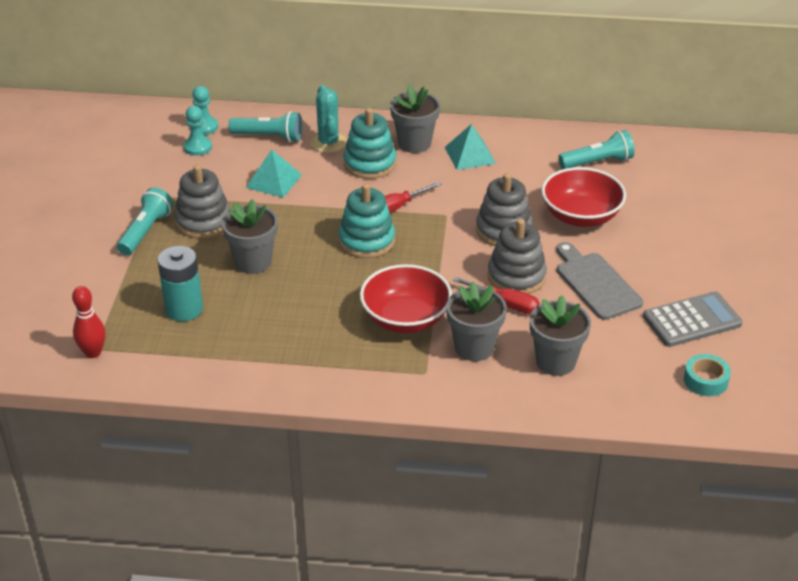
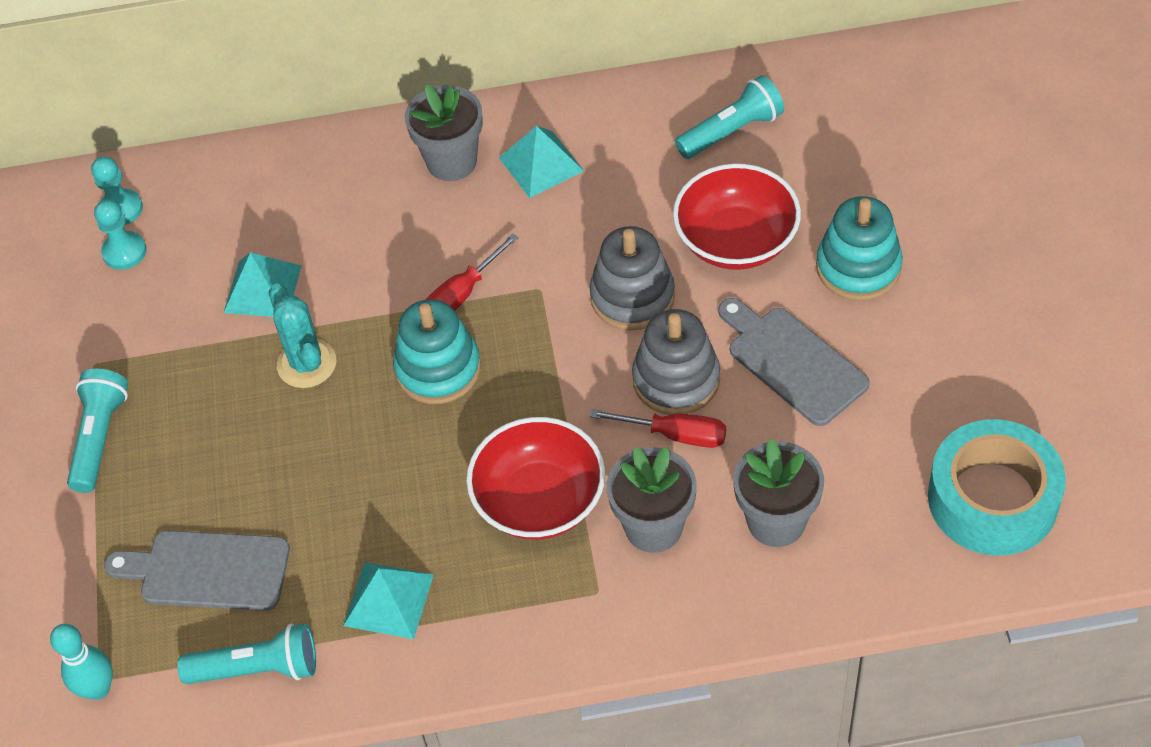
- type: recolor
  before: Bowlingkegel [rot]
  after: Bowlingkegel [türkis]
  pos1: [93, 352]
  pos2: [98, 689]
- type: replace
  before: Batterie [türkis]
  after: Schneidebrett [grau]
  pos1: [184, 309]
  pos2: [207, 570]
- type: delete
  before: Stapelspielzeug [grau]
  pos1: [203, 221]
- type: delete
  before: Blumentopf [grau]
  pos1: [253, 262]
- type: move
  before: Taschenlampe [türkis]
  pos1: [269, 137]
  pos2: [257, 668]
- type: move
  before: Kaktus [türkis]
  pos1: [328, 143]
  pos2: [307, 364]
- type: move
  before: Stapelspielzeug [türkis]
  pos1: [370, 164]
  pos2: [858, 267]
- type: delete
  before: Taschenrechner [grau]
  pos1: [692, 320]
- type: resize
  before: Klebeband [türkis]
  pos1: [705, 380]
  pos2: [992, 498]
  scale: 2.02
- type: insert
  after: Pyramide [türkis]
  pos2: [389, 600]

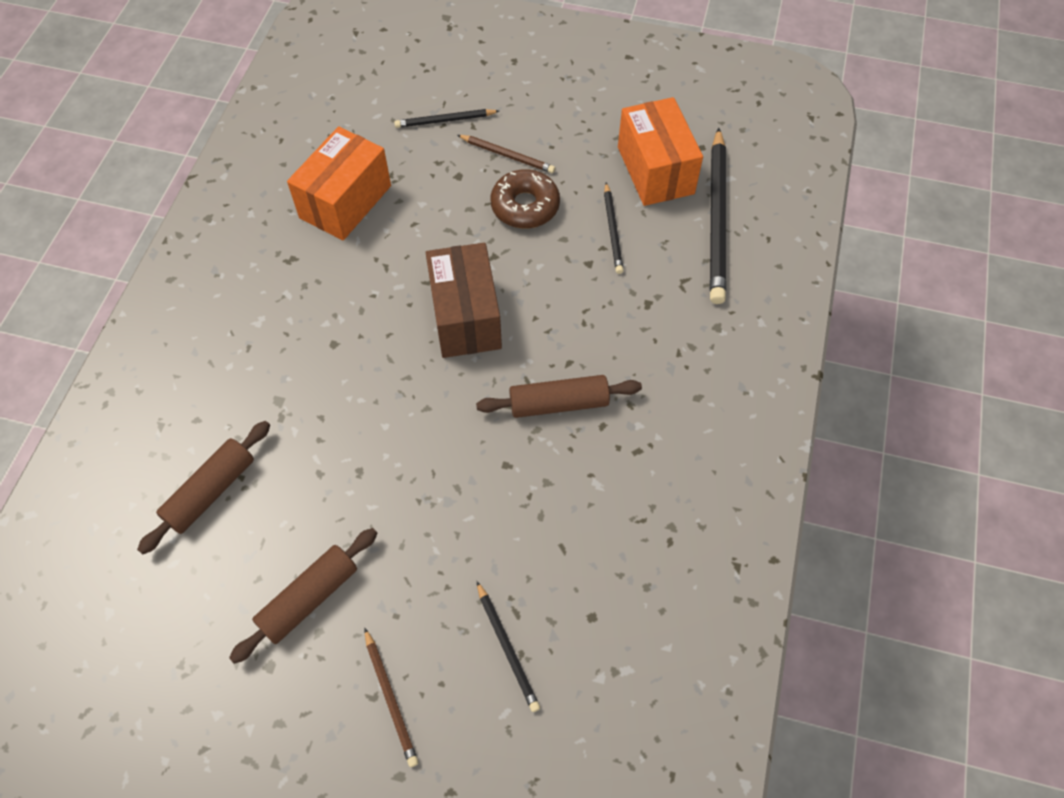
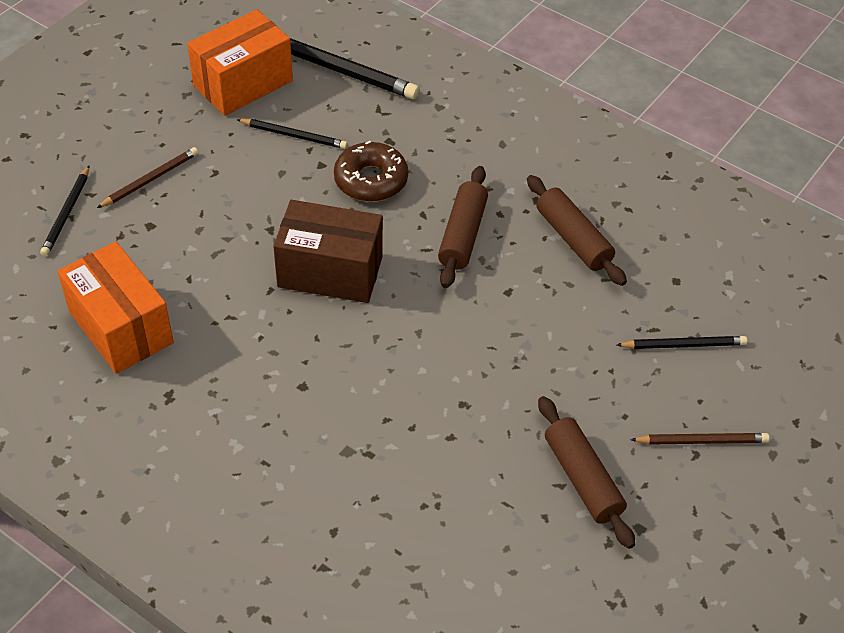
- type: move
  before: Nudelholz [braun]
  pos1: [211, 492]
  pos2: [573, 239]
- type: move
  before: Donut [braun]
  pos1: [525, 206]
  pos2: [371, 180]
- type: rotate
  before: Schachtel [orange]
  pos1: [655, 170]
  pos2: [243, 83]
  turn: -45

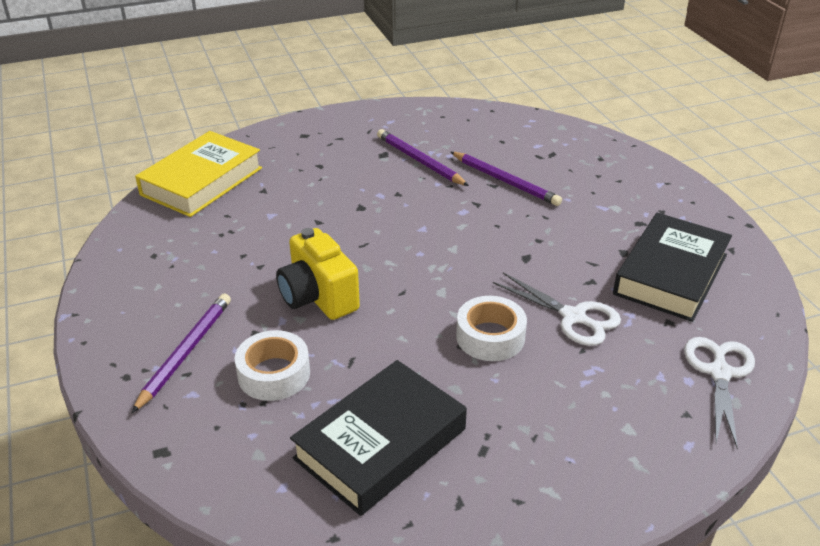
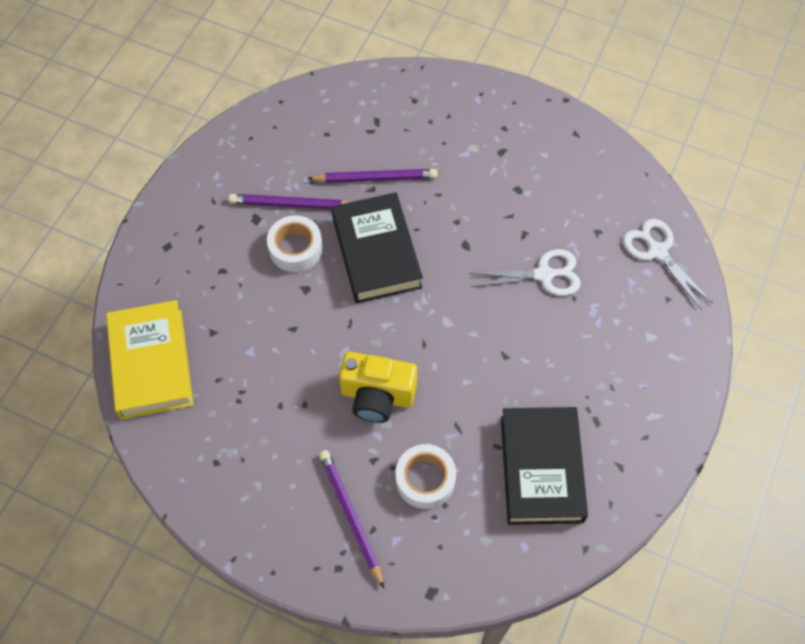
- type: move
  before: Klebeband [weiß]
  pos1: [490, 337]
  pos2: [295, 248]
- type: move
  before: Buch [schwarz]
  pos1: [670, 274]
  pos2: [376, 252]

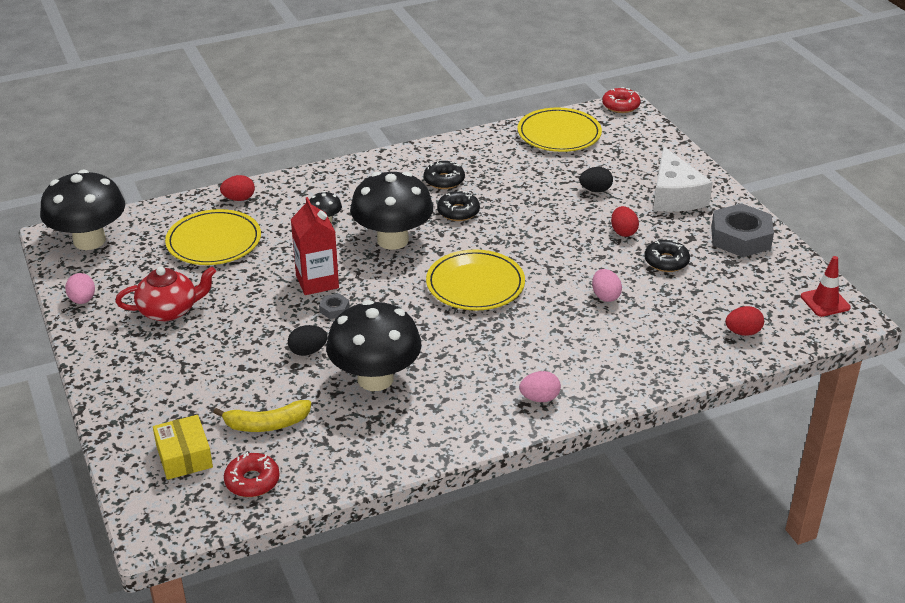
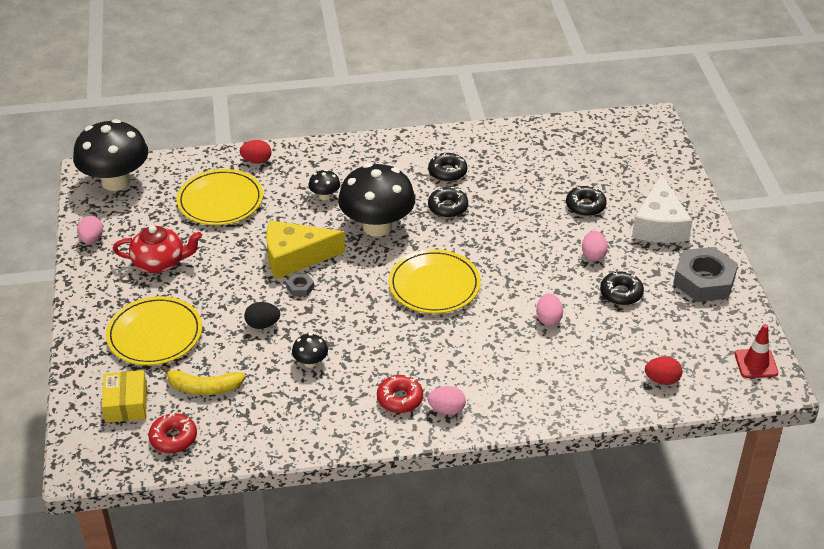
- type: replace
  before: Getränkekarton [rot]
  after: Käse [gelb]
  pos1: [317, 281]
  pos2: [295, 257]
- type: resize
  before: Pilz [schwarz]
  pos1: [375, 379]
  pos2: [310, 362]
  scale: 0.43
- type: move
  before: Teller [gelb]
  pos1: [559, 134]
  pos2: [155, 334]
- type: replace
  before: Ei [schwarz]
  after: Donut [schwarz]
  pos1: [595, 190]
  pos2: [585, 206]
- type: move
  before: Donut [rot]
  pos1: [620, 106]
  pos2: [400, 399]
- type: recolor
  before: Ei [rot]
  after: Ei [rosa]
  pos1: [623, 232]
  pos2: [593, 255]

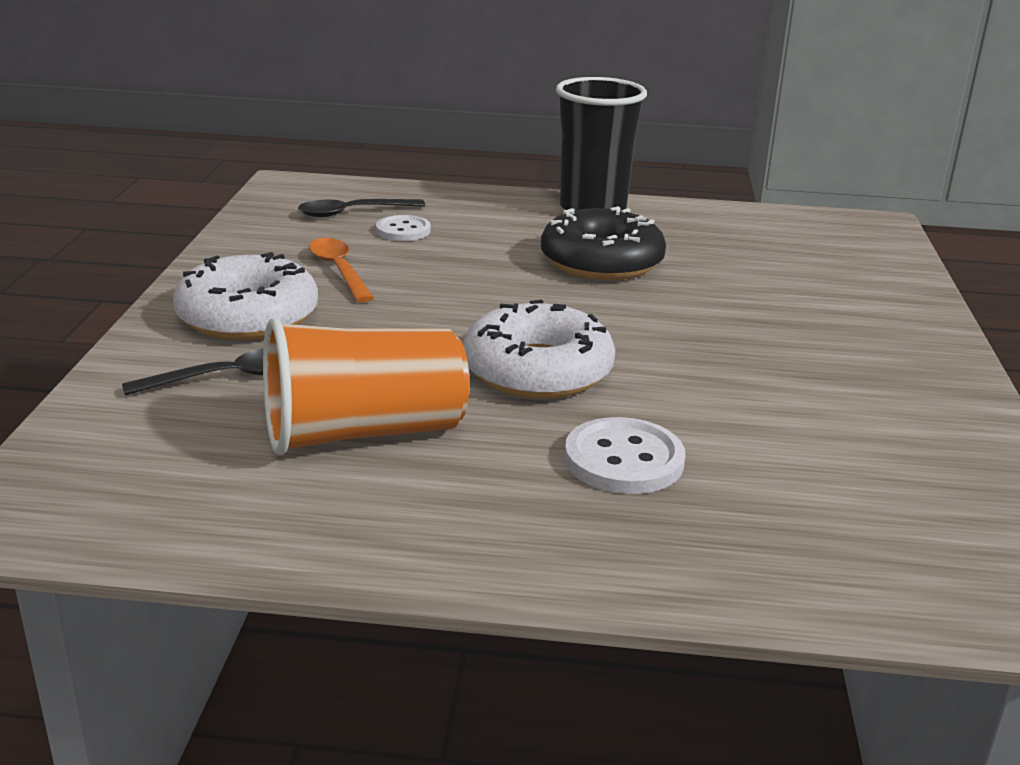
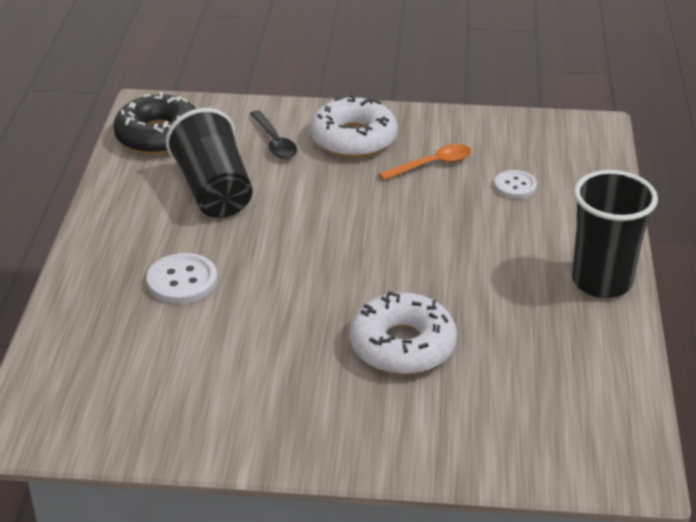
- type: recolor
  before: Becher [orange]
  after: Becher [schwarz]
  pos1: [363, 433]
  pos2: [214, 190]
- type: delete
  before: Löffel [schwarz]
  pos1: [352, 213]
- type: move
  before: Donut [weiß]
  pos1: [537, 371]
  pos2: [402, 345]
- type: move
  before: Donut [schwarz]
  pos1: [601, 262]
  pos2: [158, 136]

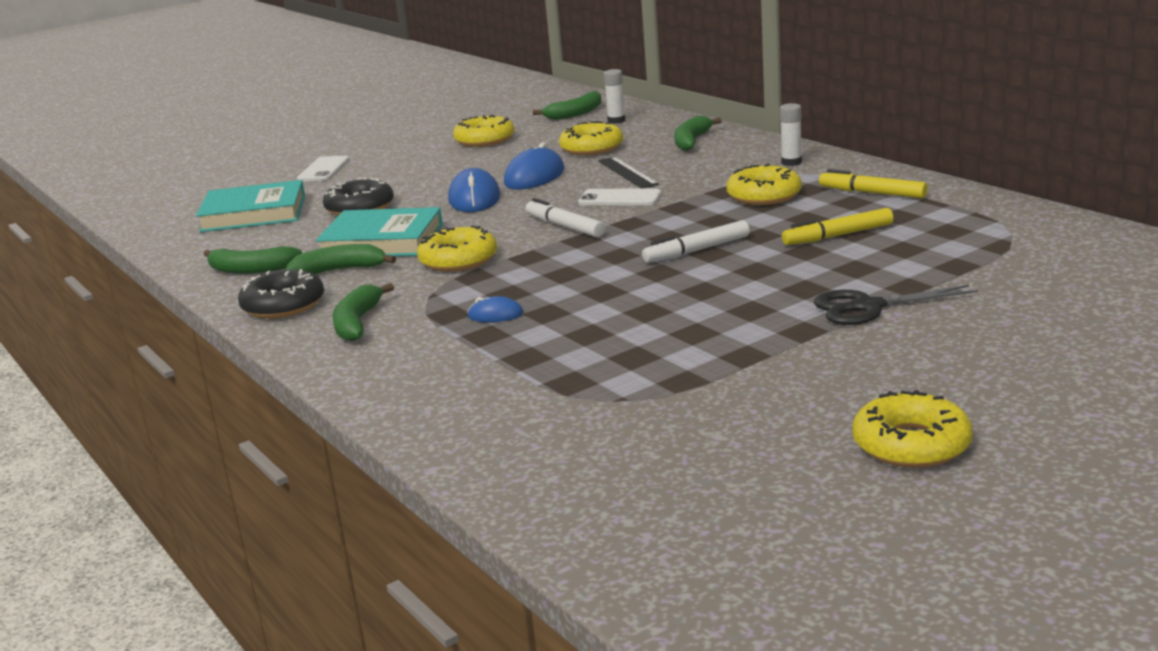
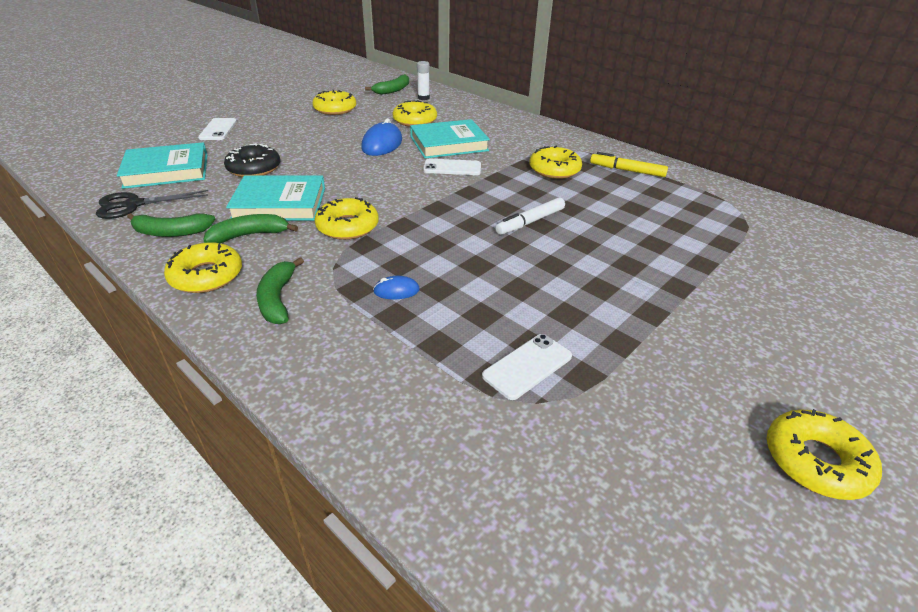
- type: recolor
  before: Donut [schwarz]
  after: Donut [gelb]
  pos1: [283, 305]
  pos2: [206, 276]
- type: delete
  before: Computermaus [blau]
  pos1: [474, 198]
- type: delete
  before: Filzstift [weiß]
  pos1: [564, 226]
- type: replace
  before: Lineal [schwarz]
  after: Buch [türkis]
  pos1: [627, 172]
  pos2: [448, 144]
- type: delete
  before: Banane [grün]
  pos1: [691, 141]
- type: delete
  before: Klebestift [weiß]
  pos1: [791, 162]
- type: delete
  before: Filzstift [gelb]
  pos1: [838, 236]
- type: move
  before: Schere [schwarz]
  pos1: [868, 307]
  pos2: [133, 205]
- type: insert
  after: Handy [weiß]
  pos2: [527, 366]

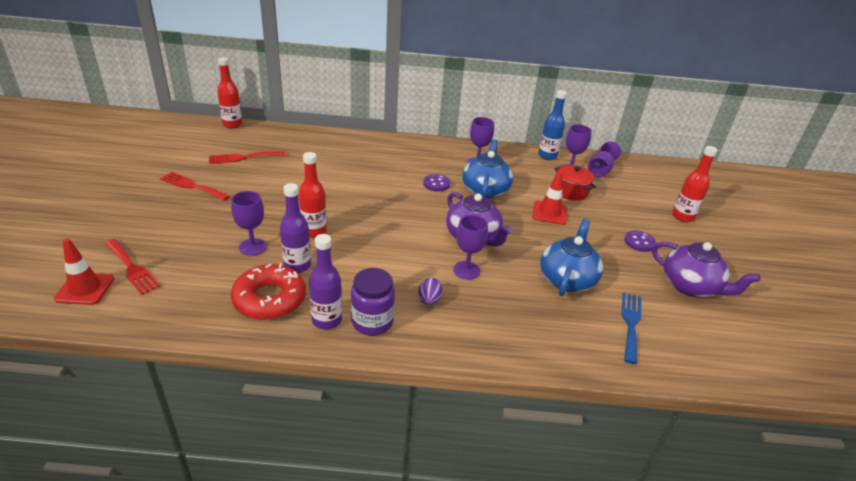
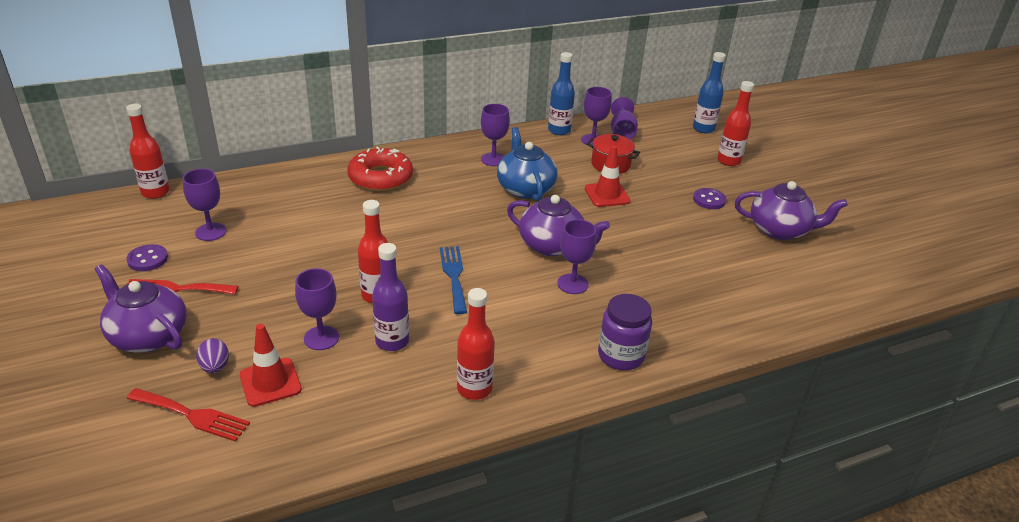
- type: move
  before: Leitkegel [rot]
  pos1: [85, 289]
  pos2: [270, 382]
- type: replace
  before: Gabel [rot]
  after: Kelch [lila]
  pos1: [243, 157]
  pos2: [210, 232]
- type: move
  before: Donut [rot]
  pos1: [269, 299]
  pos2: [380, 177]
- type: recolor
  before: Flasche [lila]
  after: Flasche [rot]
  pos1: [326, 320]
  pos2: [474, 388]
- type: move
  before: Einmachglas [lila]
  pos1: [372, 322]
  pos2: [621, 355]
- type: move
  before: Ei [lila]
  pos1: [429, 300]
  pos2: [215, 367]
- type: move
  before: Knopf [lila]
  pos1: [436, 184]
  pos2: [147, 259]
- type: delete
  before: Teekanne [blau]
  pos1: [567, 279]
- type: move
  before: Gabel [blau]
  pos1: [630, 323]
  pos2: [454, 276]
- type: insert
  after: Teekanne [lila]
  pos2: [148, 336]
- type: insert
  after: Flasche [blau]
  pos2: [703, 129]

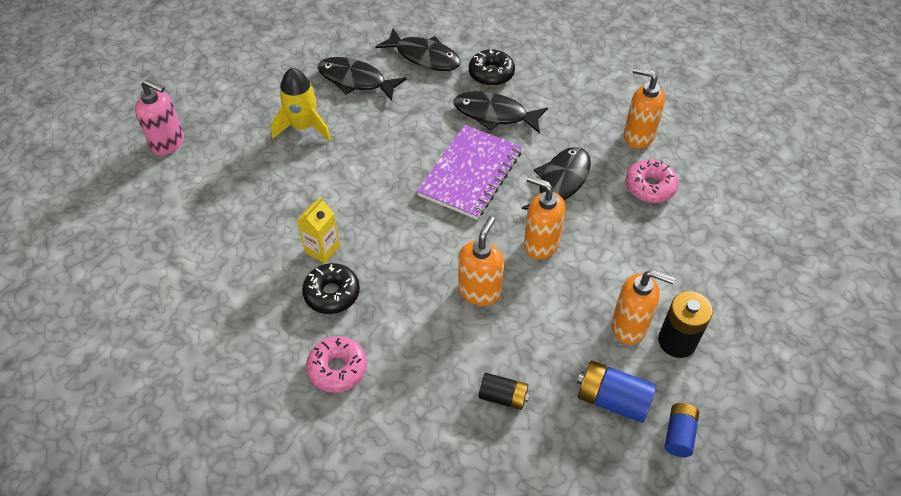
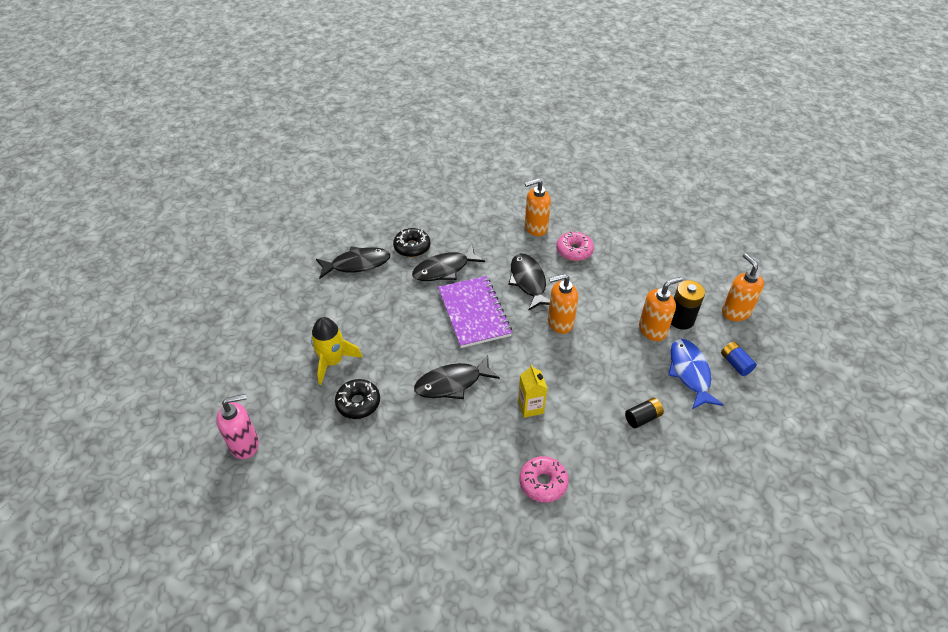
- type: move
  before: Getränkekarton [gelb]
  pos1: [322, 249]
  pos2: [530, 407]
- type: move
  before: Donut [schwarz]
  pos1: [332, 293]
  pos2: [358, 403]
- type: move
  before: Fisch [schwarz]
  pos1: [356, 80]
  pos2: [452, 383]
- type: move
  before: Seifenspender [orange]
  pos1: [479, 291]
  pos2: [735, 312]
- type: replace
  before: Batterie [blau]
  after: Fisch [blau]
  pos1: [612, 399]
  pos2: [690, 373]

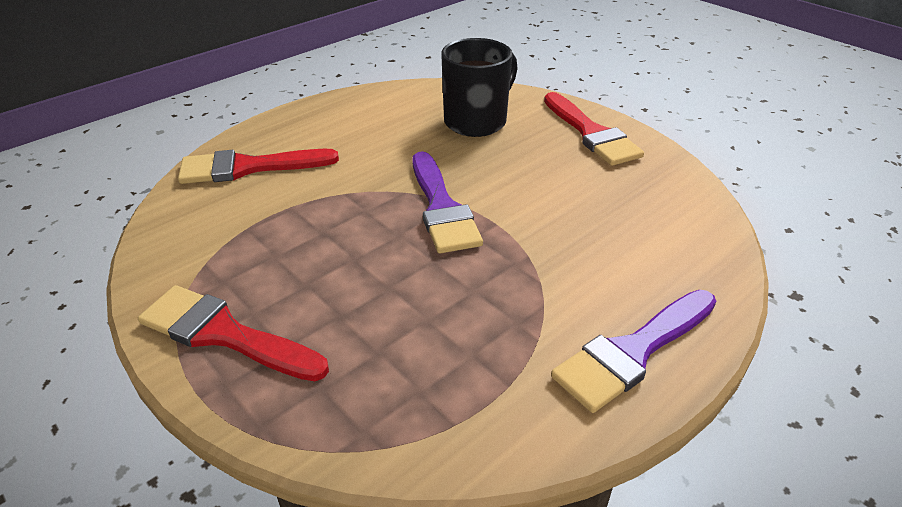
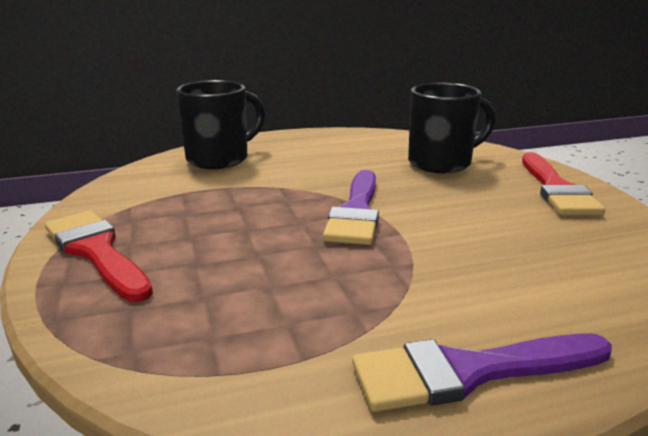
- type: replace
  before: Pinsel [rot]
  after: Tasse [schwarz]
  pos1: [248, 167]
  pos2: [220, 159]

